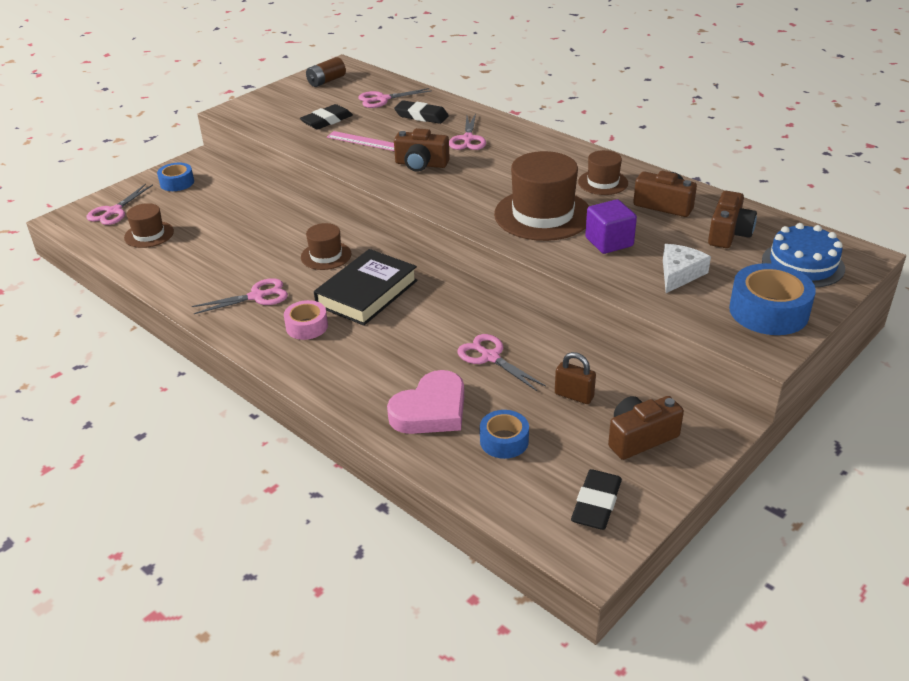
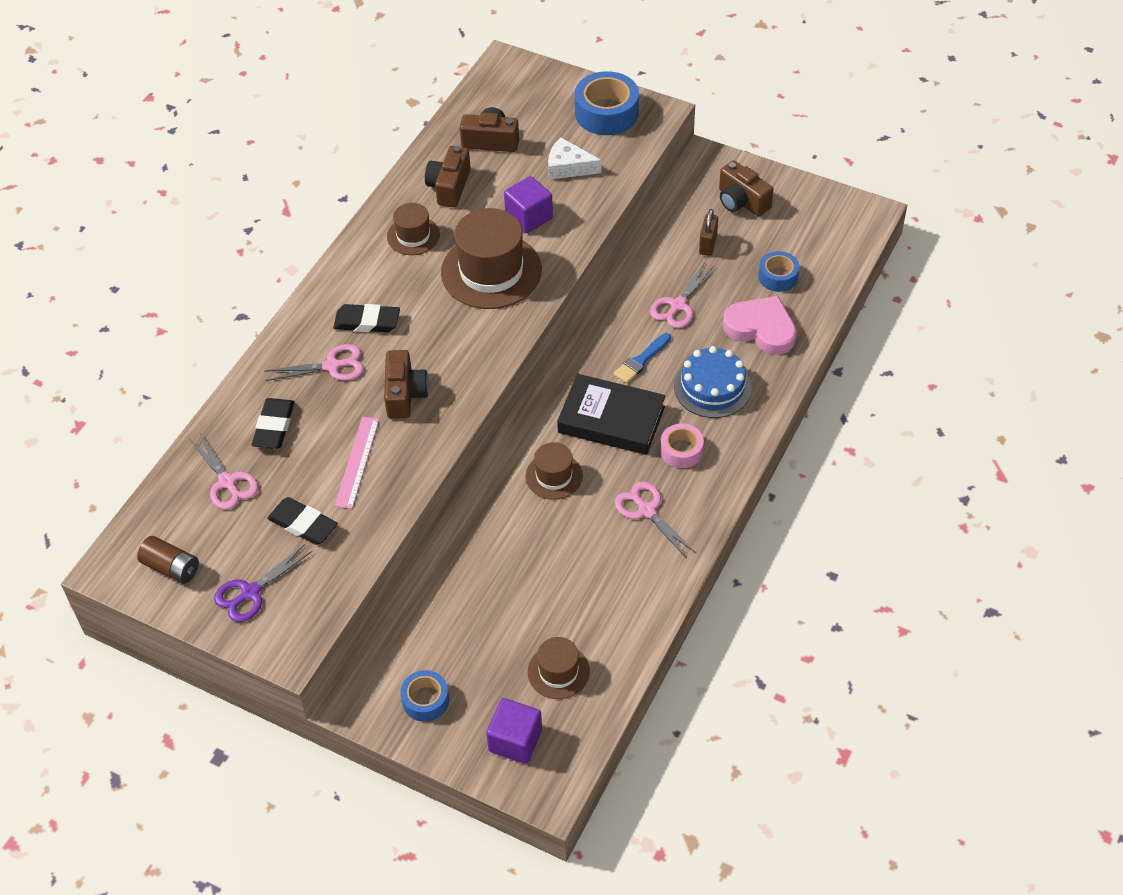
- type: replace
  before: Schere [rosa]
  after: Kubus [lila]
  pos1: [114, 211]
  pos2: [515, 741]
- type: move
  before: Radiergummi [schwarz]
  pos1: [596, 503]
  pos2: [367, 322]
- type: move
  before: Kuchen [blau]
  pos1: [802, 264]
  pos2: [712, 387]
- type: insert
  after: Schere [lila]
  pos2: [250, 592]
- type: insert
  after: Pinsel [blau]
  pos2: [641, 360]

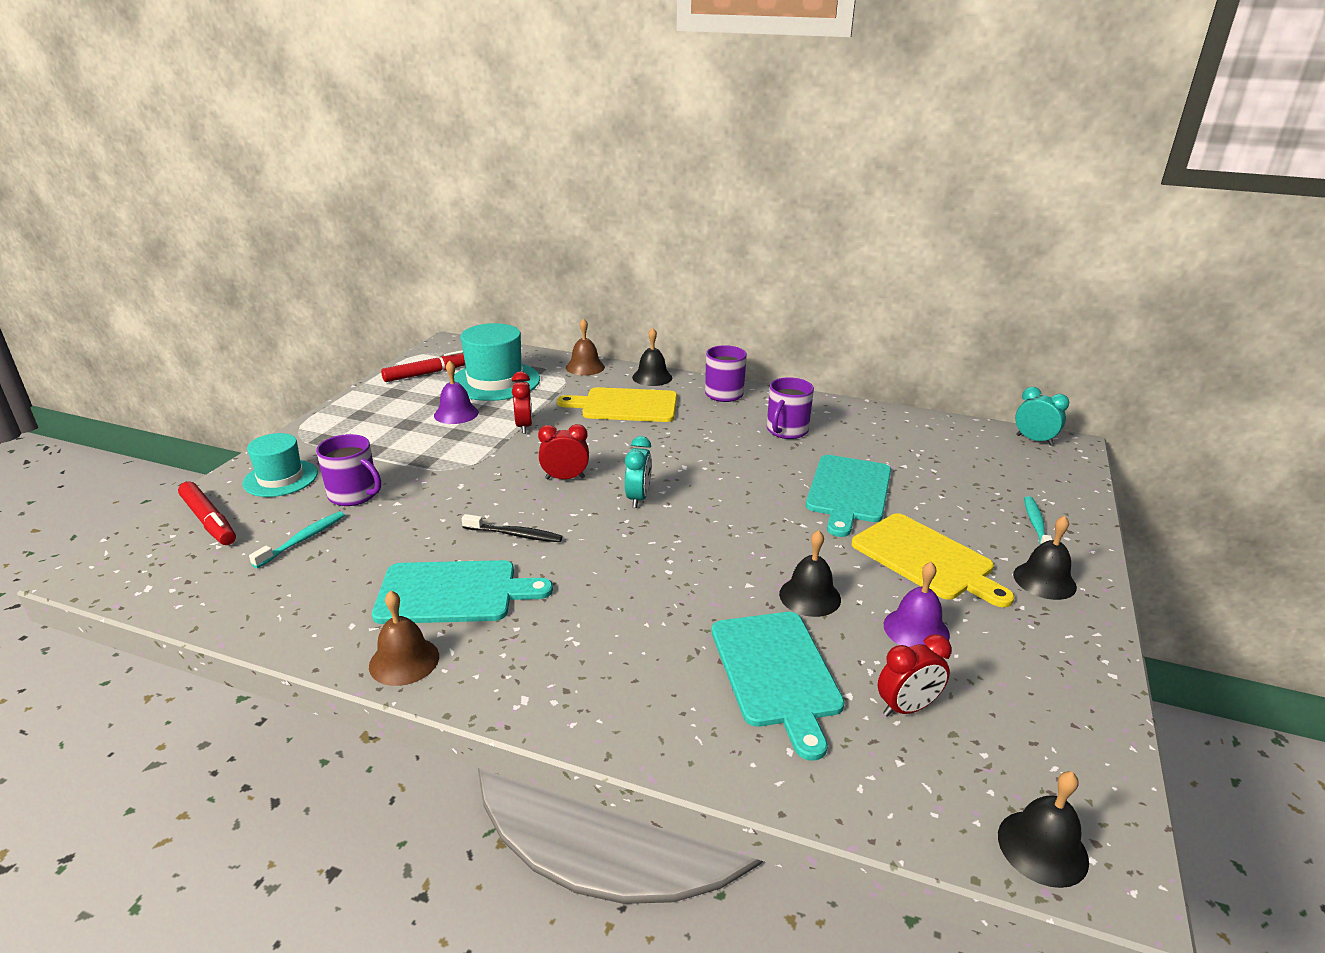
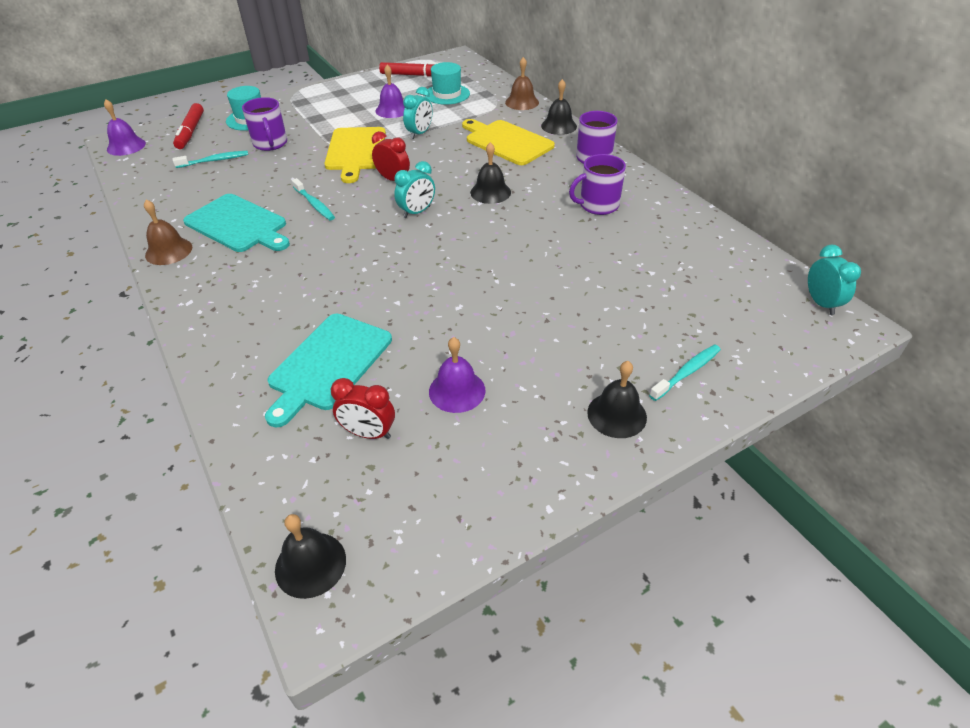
- type: resize
  before: Hut [türkis]
  pos1: [495, 381]
  pos2: [447, 94]
  scale: 0.63
- type: recolor
  before: Zahnbürste [schwarz]
  after: Zahnbürste [türkis]
  pos1: [514, 534]
  pos2: [314, 204]
- type: recolor
  before: Wecker [rot]
  after: Wecker [türkis]
  pos1: [524, 426]
  pos2: [419, 133]
- type: move
  before: Glocke [schwarz]
  pos1: [810, 596]
  pos2: [490, 192]
- type: delete
  before: Schneidebrett [türkis]
  pos1: [848, 491]
- type: move
  before: Schneidebrett [gelb]
  pos1: [926, 559]
  pos2: [355, 151]
- type: insert
  after: Glocke [lila]
  pos2: [126, 146]

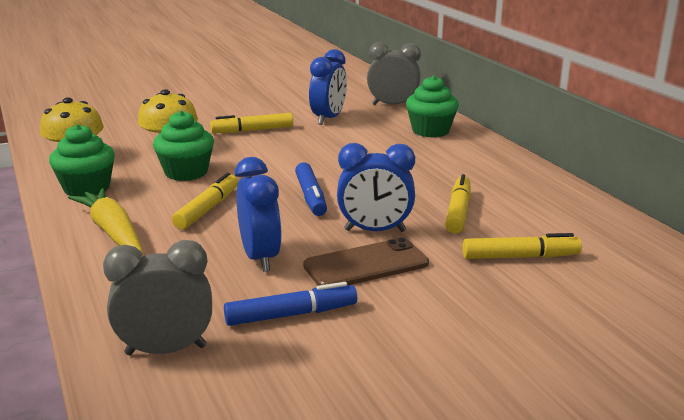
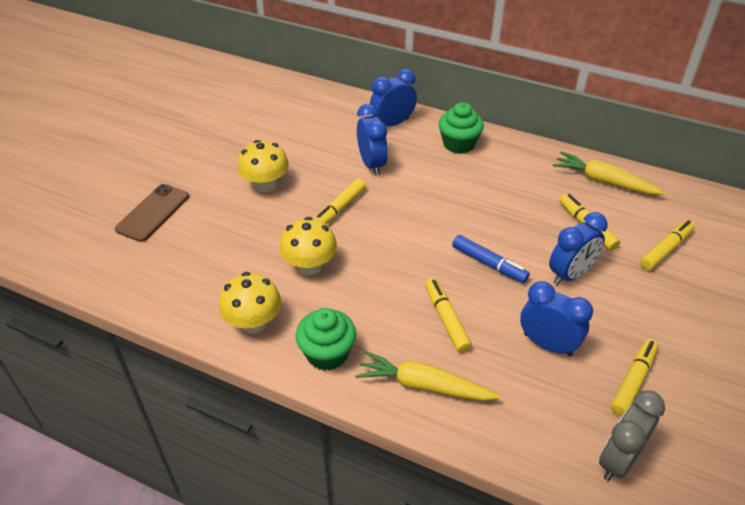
- type: delete
  before: Muffin [grün]
  pos1: [186, 172]
- type: recolor
  before: Filzstift [blau]
  after: Filzstift [gelb]
  pos1: [291, 315]
  pos2: [633, 381]
- type: move
  before: Handy [braun]
  pos1: [366, 265]
  pos2: [153, 213]
- type: recolor
  before: Wecker [grau]
  after: Wecker [blau]
  pos1: [393, 105]
  pos2: [392, 124]
- type: insert
  after: Pilz [gelb]
  pos2: [265, 185]
- type: insert
  after: Karotte [gelb]
  pos2: [604, 181]

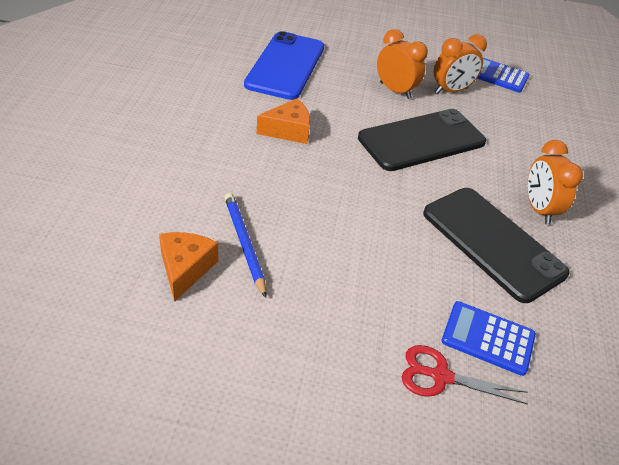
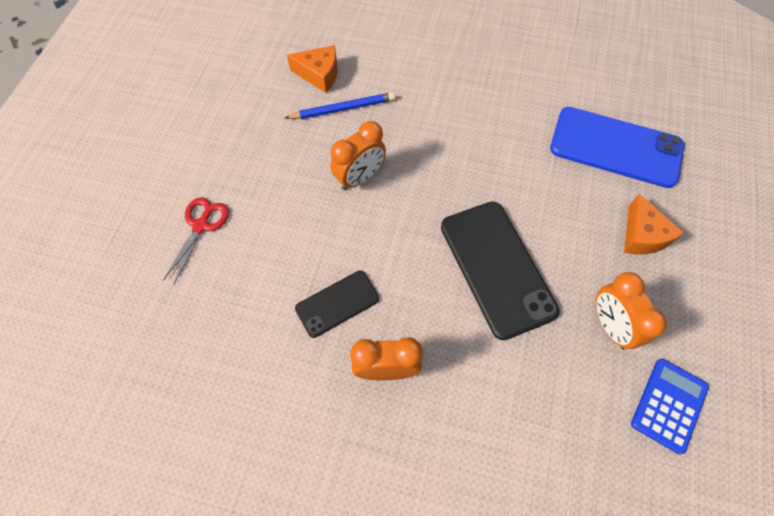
- type: move
  before: Käse [orange]
  pos1: [288, 131]
  pos2: [642, 235]
- type: move
  before: Wecker [orange]
  pos1: [395, 90]
  pos2: [360, 177]
- type: resize
  before: Handy [schwarz]
  pos1: [492, 243]
  pos2: [337, 303]
  scale: 0.55
- type: delete
  before: Taschenrechner [blau]
  pos1: [488, 338]

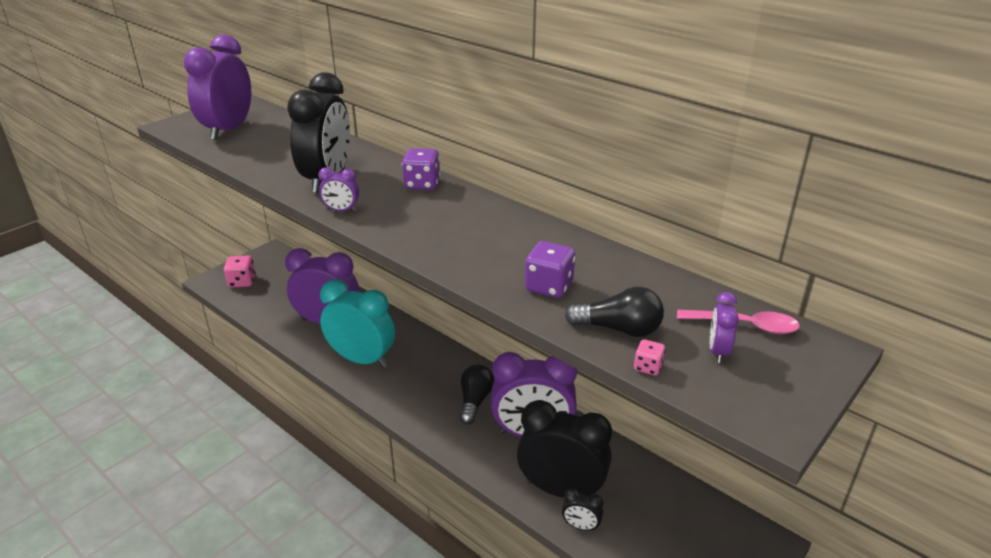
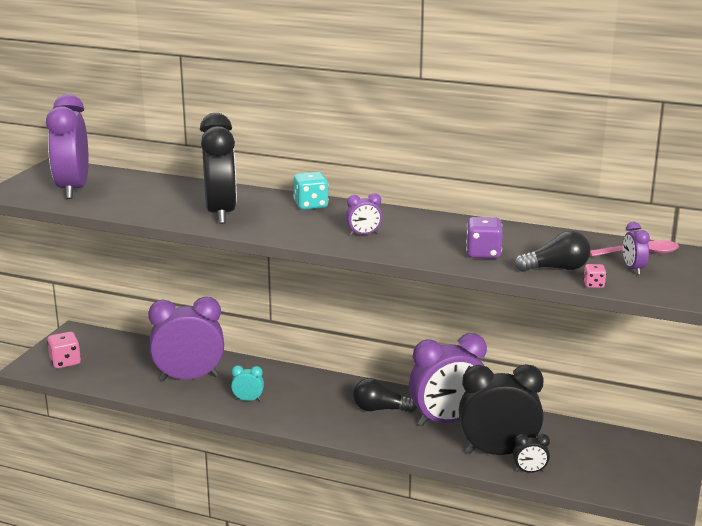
- type: move
  before: Wecker [lila]
  pos1: [341, 210]
  pos2: [364, 234]
- type: resize
  before: Wecker [türkis]
  pos1: [361, 359]
  pos2: [248, 400]
  scale: 0.43
- type: recolor
  before: Spielwürfel [lila]
  after: Spielwürfel [türkis]
  pos1: [422, 184]
  pos2: [311, 205]
- type: rotate
  before: Glühbirne [schwarz]
  pos1: [475, 401]
  pos2: [380, 409]
  turn: -75

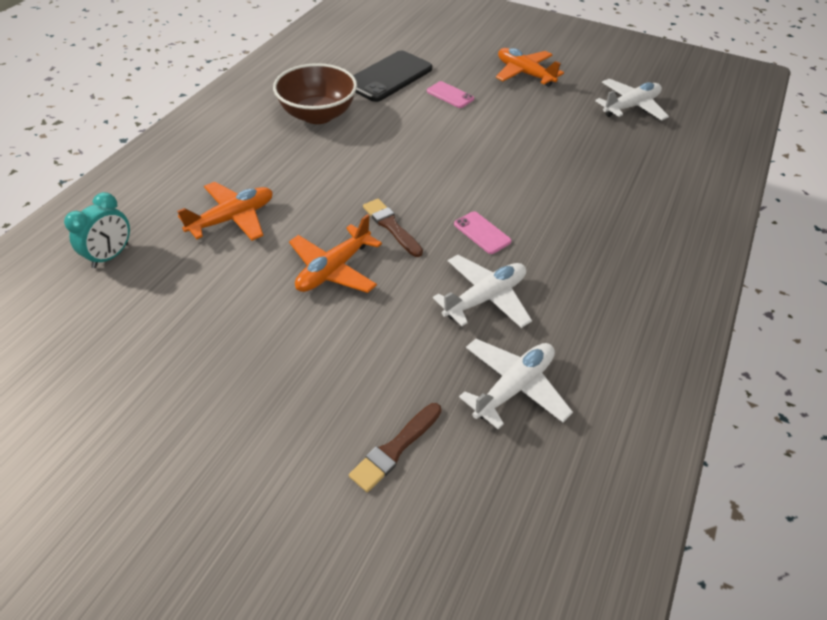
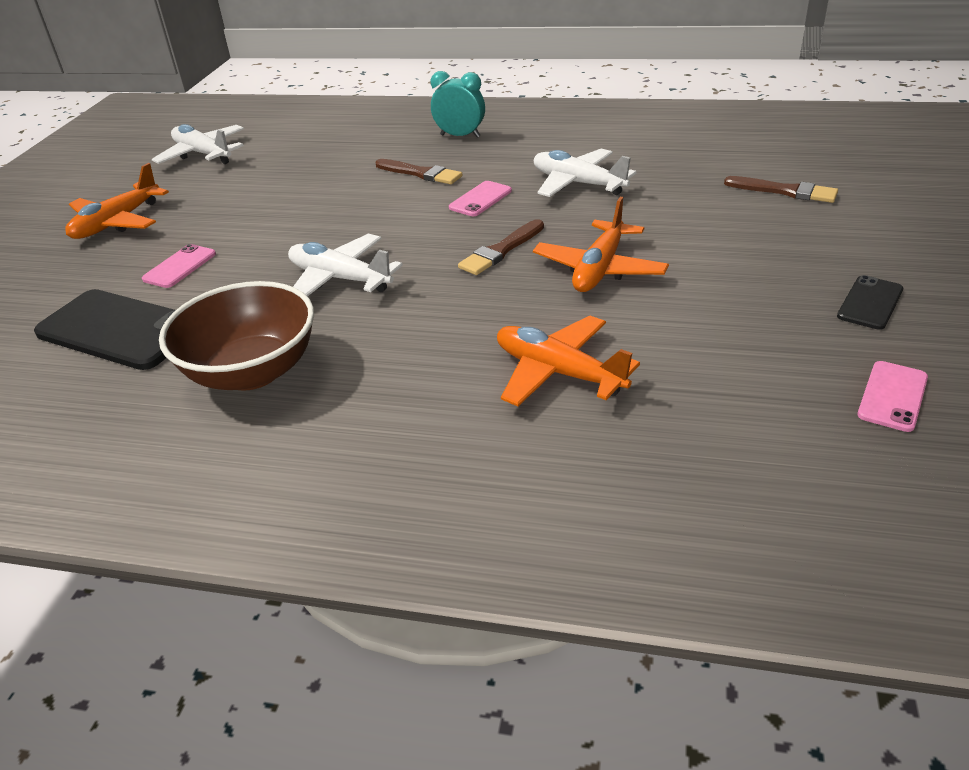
- type: move
  before: Wecker [türkis]
  pos1: [111, 256]
  pos2: [460, 136]
- type: rotate
  before: Flugzeug [orange]
  pos1: [334, 269]
  pos2: [599, 269]
  turn: 90
- type: move
  before: Flugzeug [weiß]
  pos1: [513, 387]
  pos2: [340, 279]
- type: insert
  after: Pinsel [braun]
  pos2: [421, 173]
- type: insert
  after: Handy [schwarz]
  pos2: [870, 303]
- type: insert
  after: Handy [rosa]
  pos2: [893, 396]

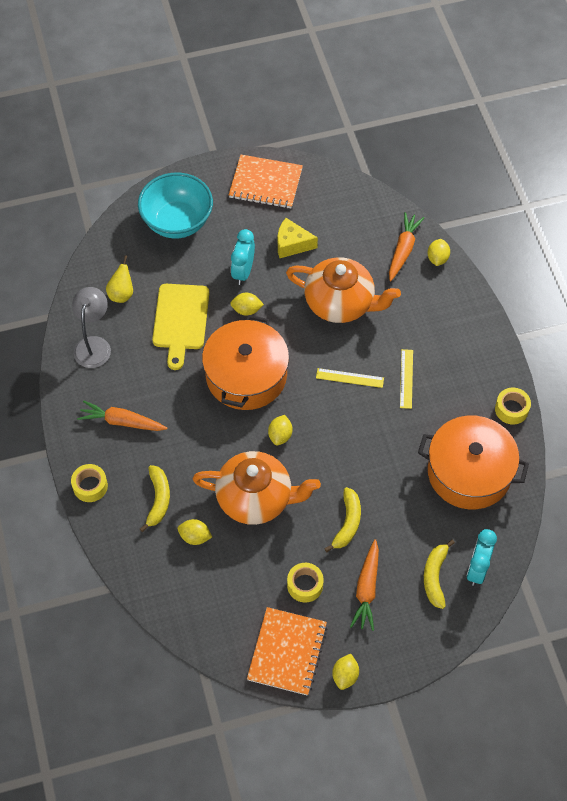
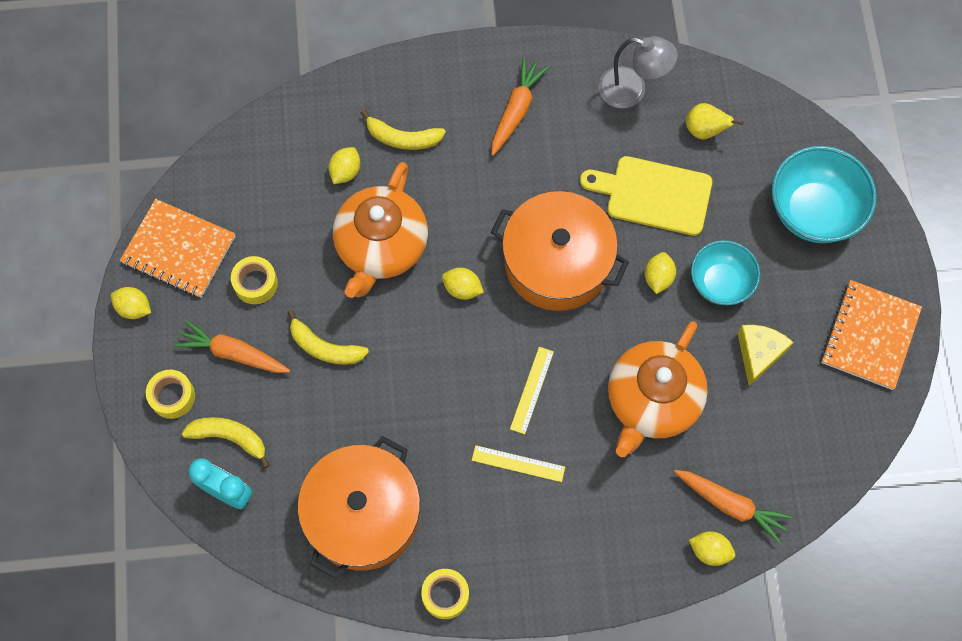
- type: move
  before: Klebeband [gelb]
  pos1: [90, 486]
  pos2: [172, 396]
- type: replace
  before: Wecker [türkis]
  after: Schüssel [türkis]
  pos1: [243, 272]
  pos2: [720, 283]

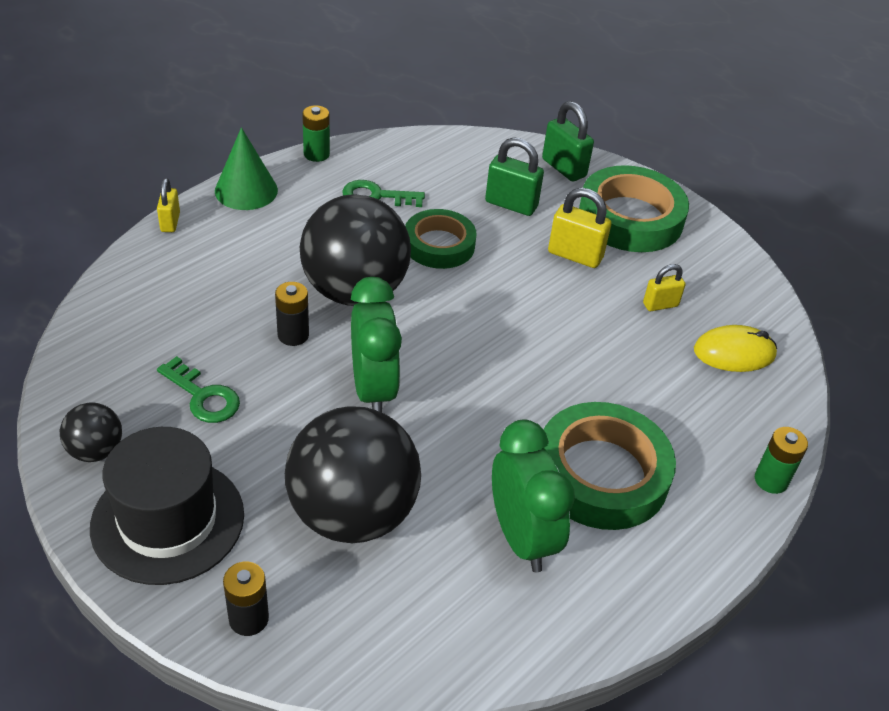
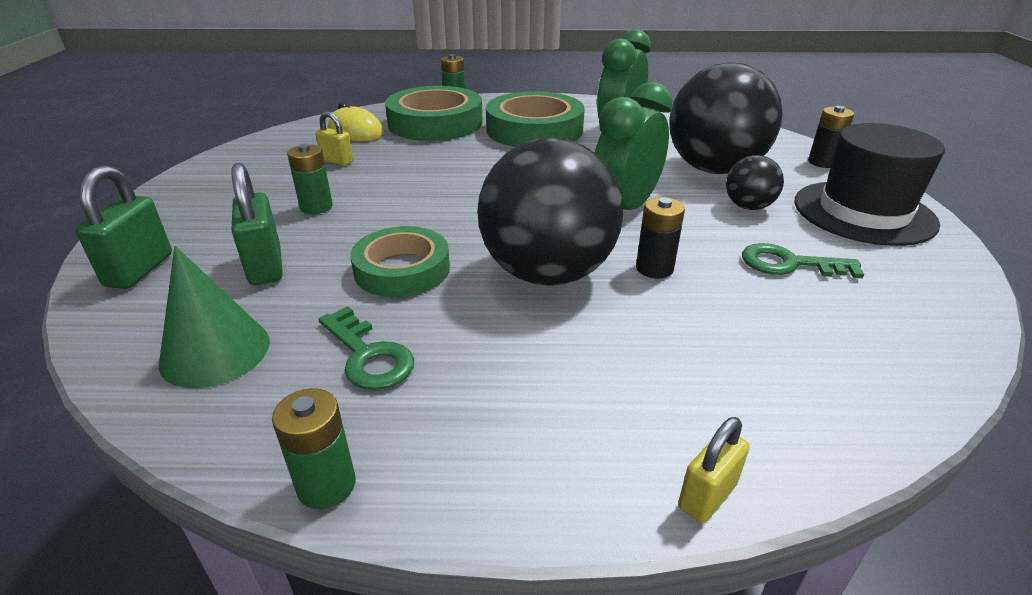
- type: move
  before: Ball [schwarz]
  pos1: [96, 451]
  pos2: [748, 207]
- type: rotate
  before: Schlüssel [grün]
  pos1: [203, 396]
  pos2: [788, 264]
  turn: -75
- type: move
  before: Kegel [grün]
  pos1: [246, 190]
  pos2: [215, 351]
- type: replace
  before: Vorhängeschloss [gelb]
  after: Batterie [grün]
  pos1: [575, 255]
  pos2: [316, 207]
- type: move
  before: Klebeband [grün]
  pos1: [630, 218]
  pos2: [435, 123]

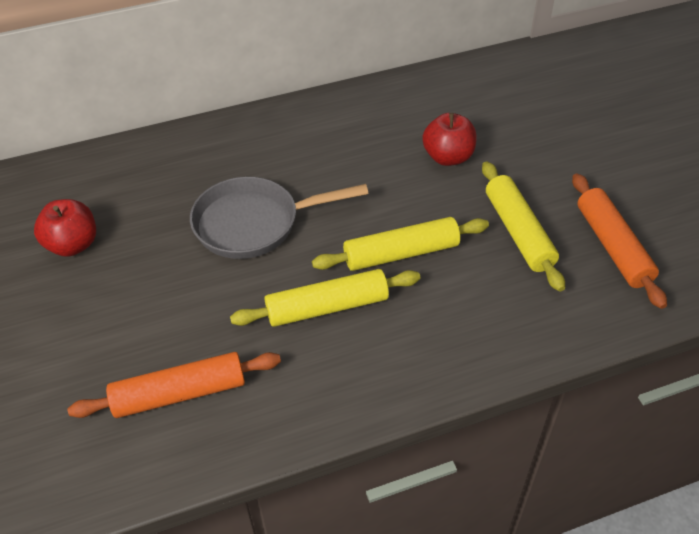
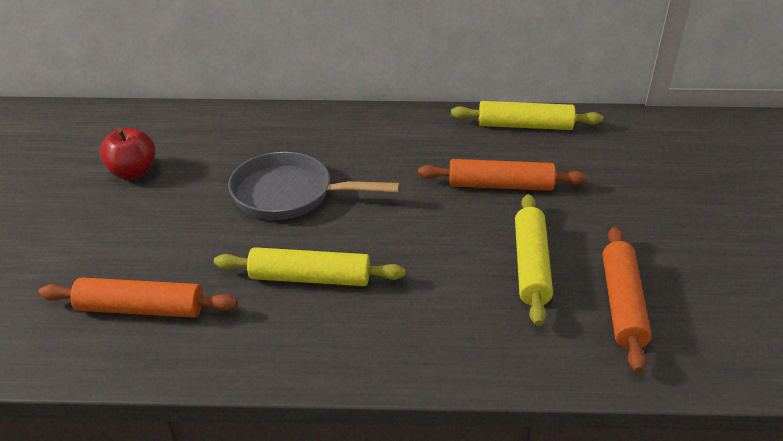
- type: move
  before: Nudelholz [gelb]
  pos1: [401, 253]
  pos2: [524, 126]
- type: replace
  before: Apfel [rot]
  after: Nudelholz [orange]
  pos1: [448, 157]
  pos2: [500, 185]

